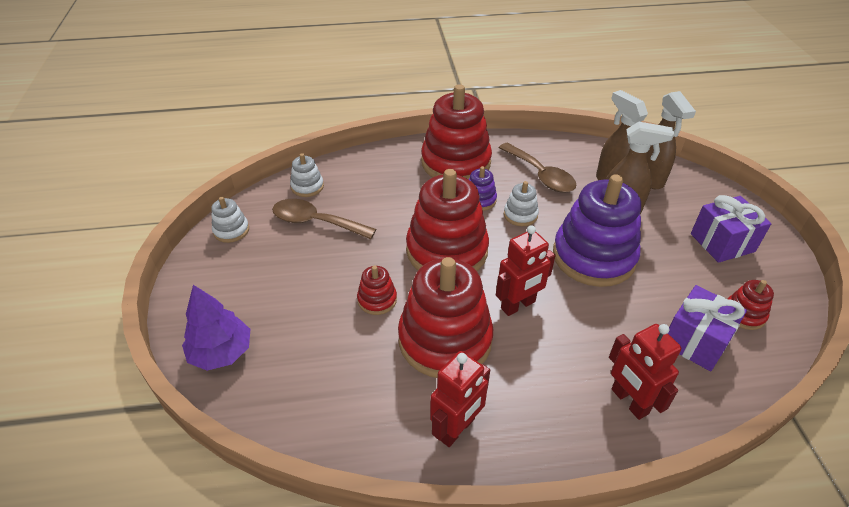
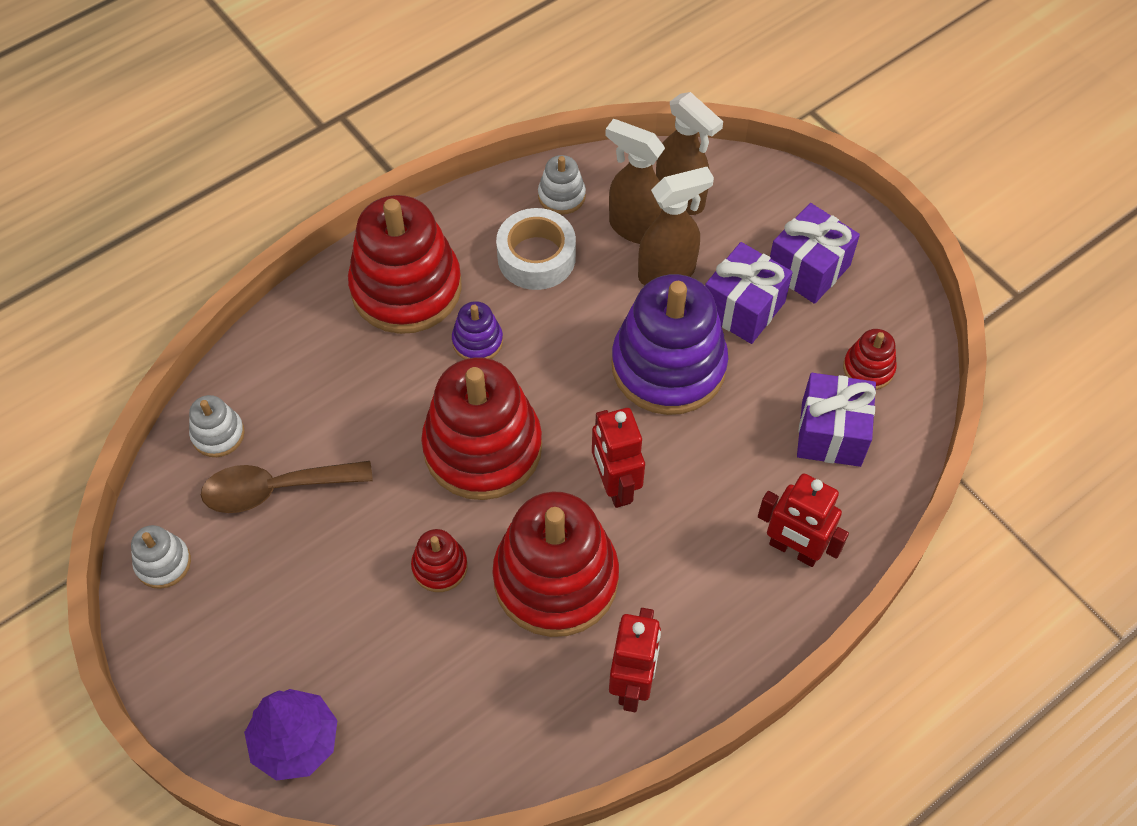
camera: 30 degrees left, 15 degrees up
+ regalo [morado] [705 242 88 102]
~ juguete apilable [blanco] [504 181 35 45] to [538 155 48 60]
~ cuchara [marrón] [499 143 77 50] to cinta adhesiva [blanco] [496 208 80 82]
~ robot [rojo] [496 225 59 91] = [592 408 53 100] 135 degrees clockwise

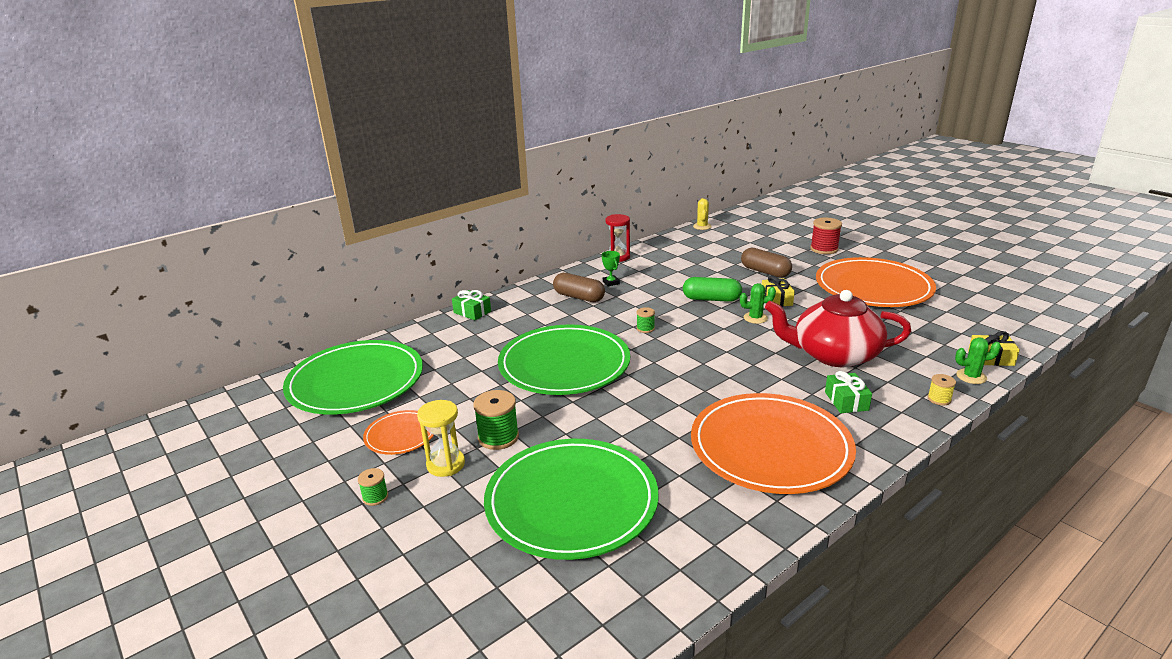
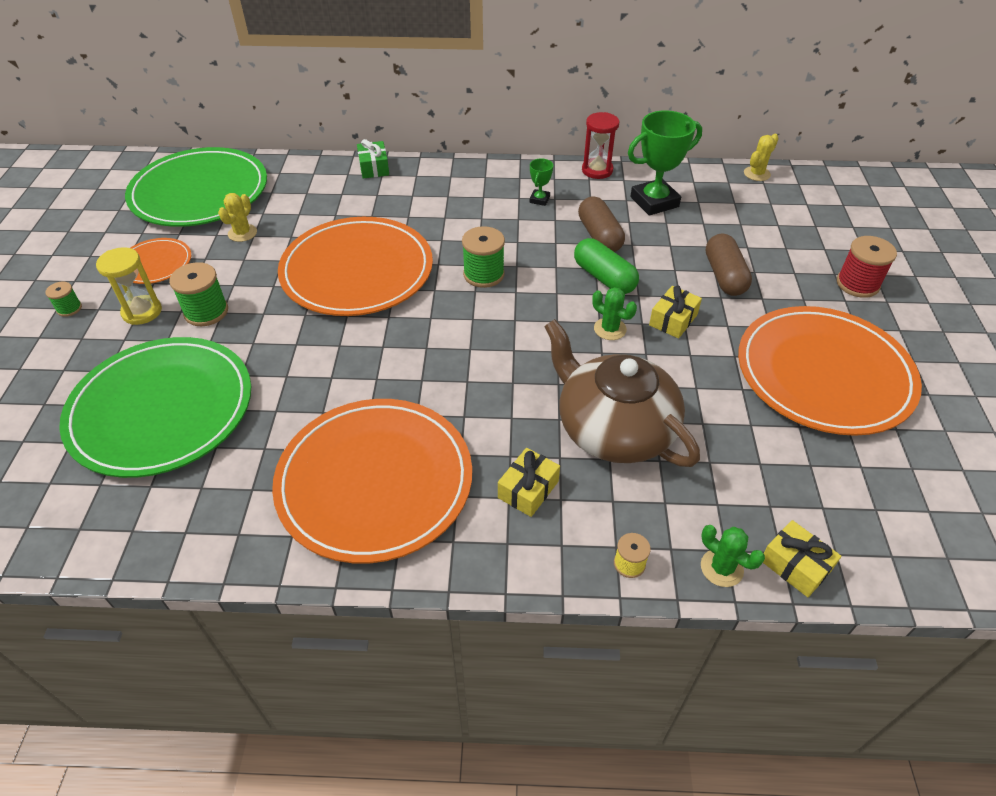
camera: 40 degrees right, 20 degrees up
+ cactus [amarillo] [218 193 39 49]
+ trofeo [verde] [628 110 74 105]
~ cápsula [marrón] [553 273 52 29] to [578 196 47 56]
~ plato [verde] [498 324 132 71] to plato [naranja] [278 217 155 99]
~ tetera [rojo] [765 290 146 77] to tetera [marrón] [544 319 156 148]
~ regalo [verde] [825 371 47 42] to regalo [amarillo] [498 448 62 69]
~ carrete [verde] [636 307 19 26] = [462 226 43 62] x1.80

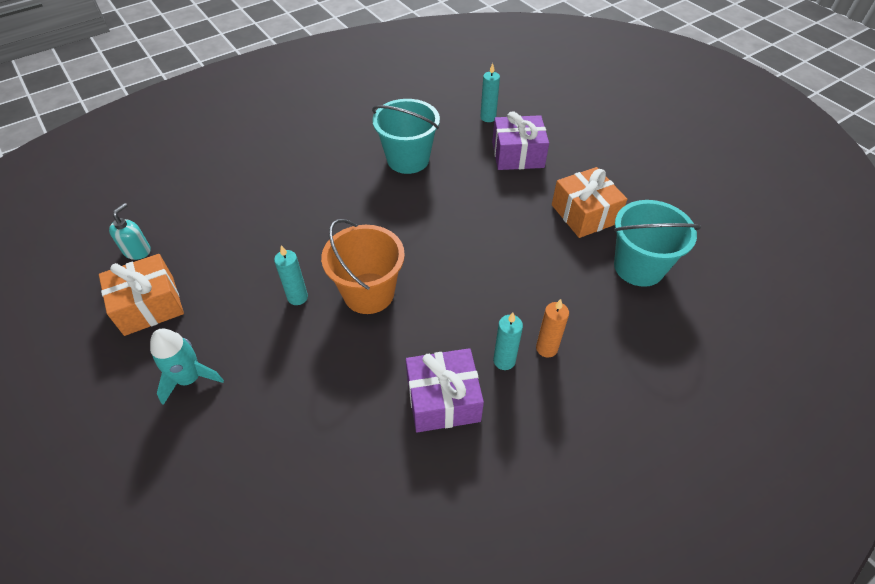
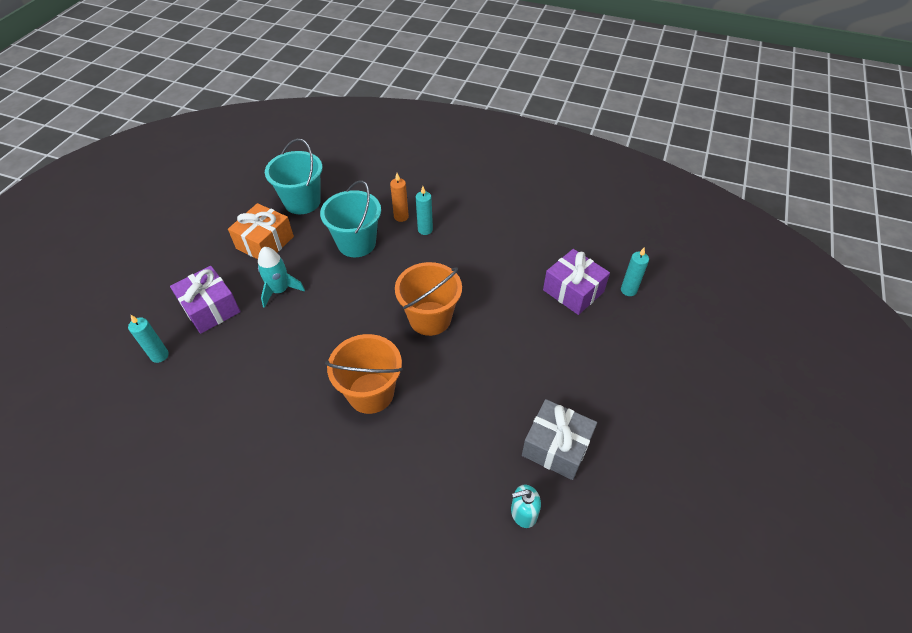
camera: 125 degrees left, 0 degrees up
+ balde [naranja] [325 334 78 80]
~ cohete [turquesa] [150 329 74 76] to [258 247 47 61]
~ vela [turquesa] [274 245 34 60] to [621 247 28 49]
~ balde [turquesa] [372 99 68 75] to [320 180 61 77]
~ regalo [morado] [406 348 78 84] to [543 249 67 66]
~ regalo [naranja] [99 254 85 82] to regalo [gris] [522 399 75 81]

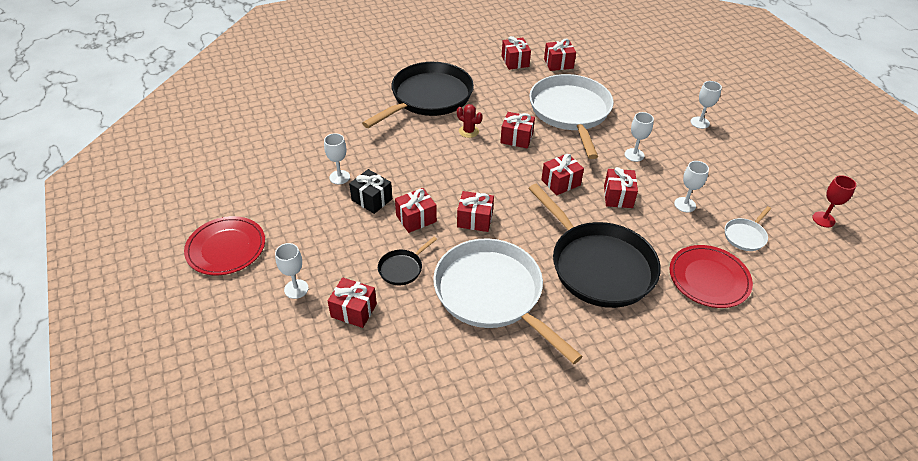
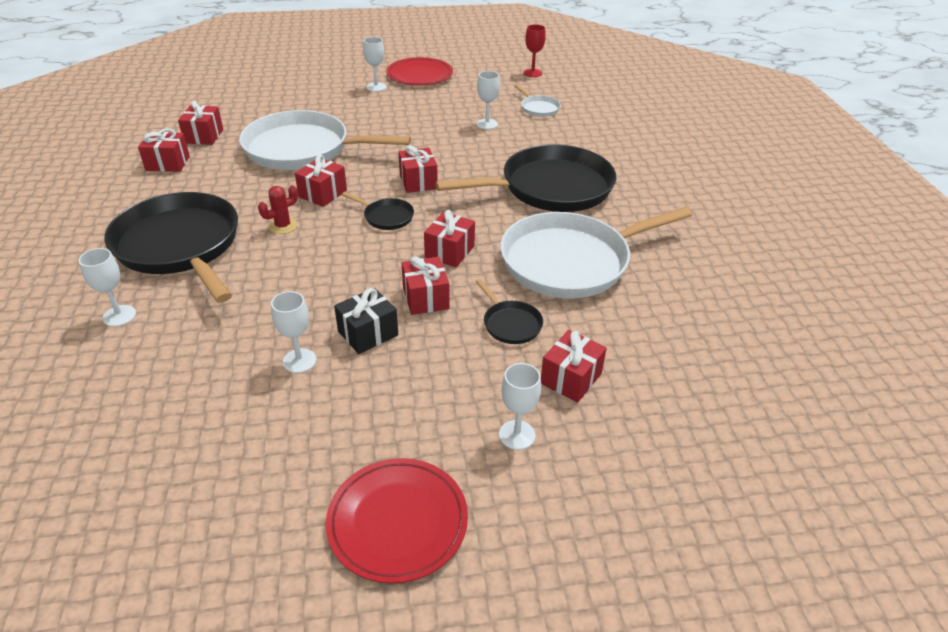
camera: 75 degrees left, 5 degrees down
- regalo [rojo] [604 167 34 41]
+ sartén [negro] [342 192 72 38]
~ copa [blanco] [625 112 29 50] to [78 248 58 79]
~ plato [rojo] [670 245 83 63] to [386 57 67 29]

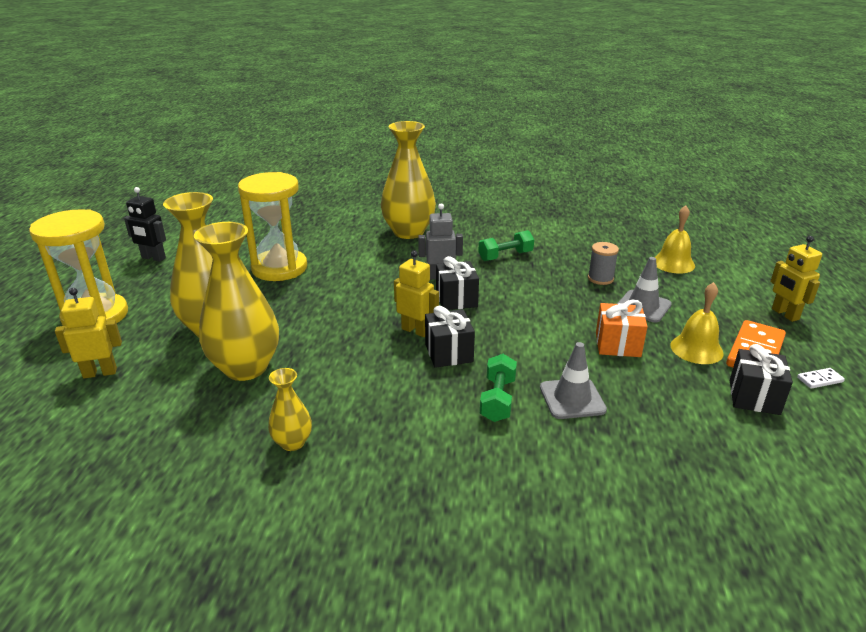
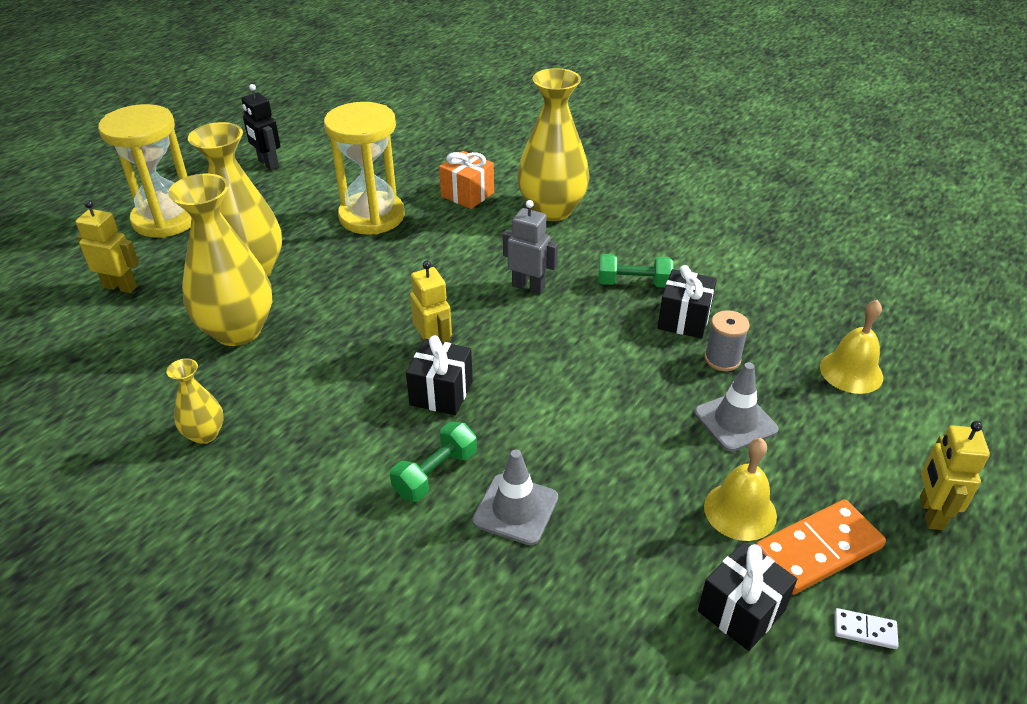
camera: 30 degrees right, 10 degrees up
~ regalo [negro] [436 256 43 54] to [658 265 59 74]
~ regalo [naranja] [596 300 52 57] to [439 151 55 58]

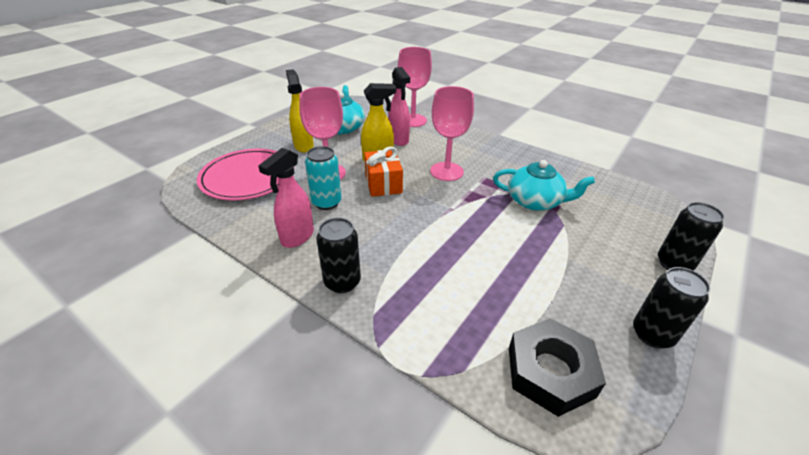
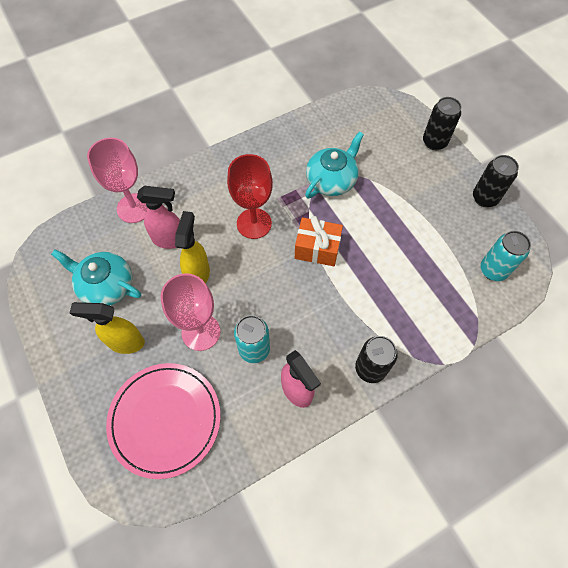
camera: 65 degrees left, 25 degrees up
~ regalo [naranja] [364 147 39 50] to [295 216 48 50]
~ tuerca [negro] [509 318 97 99] to lata [turquesa] [481 231 50 50]
~ copa [rosa] [430 86 44 95] to copa [rojo] [227 154 46 85]

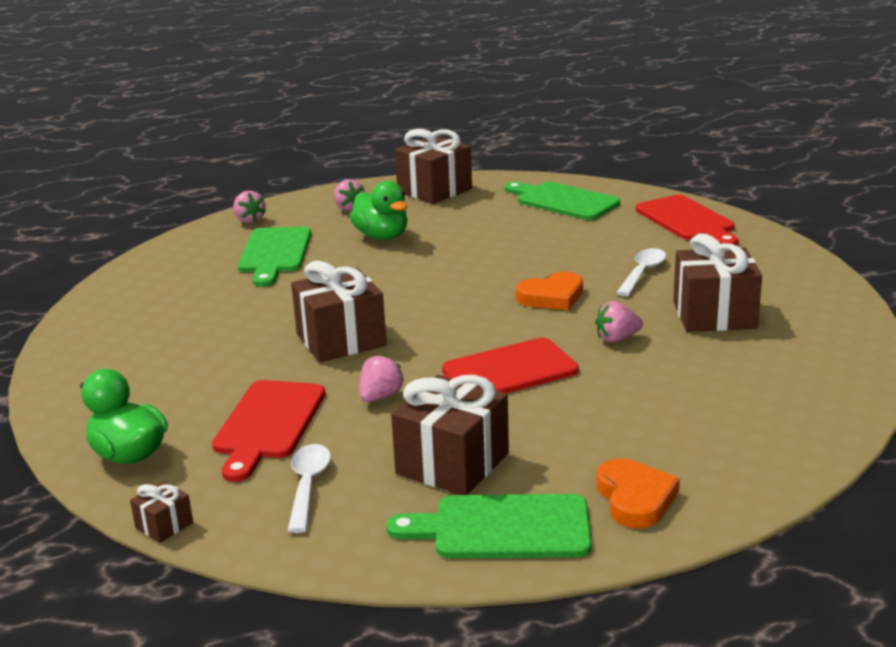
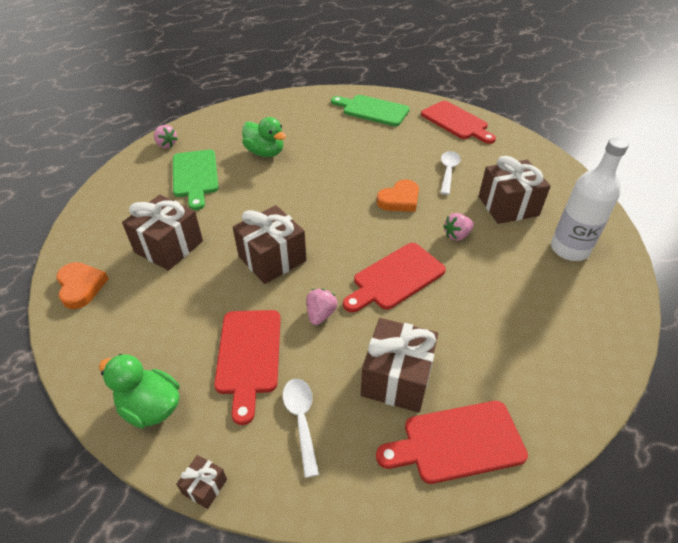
camera: 15 degrees left, 20 degrees up
- fresa [rosa] [334 179 31 32]
+ botella [blanco] [551 138 78 123]
~ regalo [marrón] [395 129 77 75] to [122 195 81 76]
~ corazón [naranja] [596 459 84 69] to [56 262 53 47]
~ tabla de cortar [verde] [386 494 206 64] to tabla de cortar [rojo] [376 401 152 83]

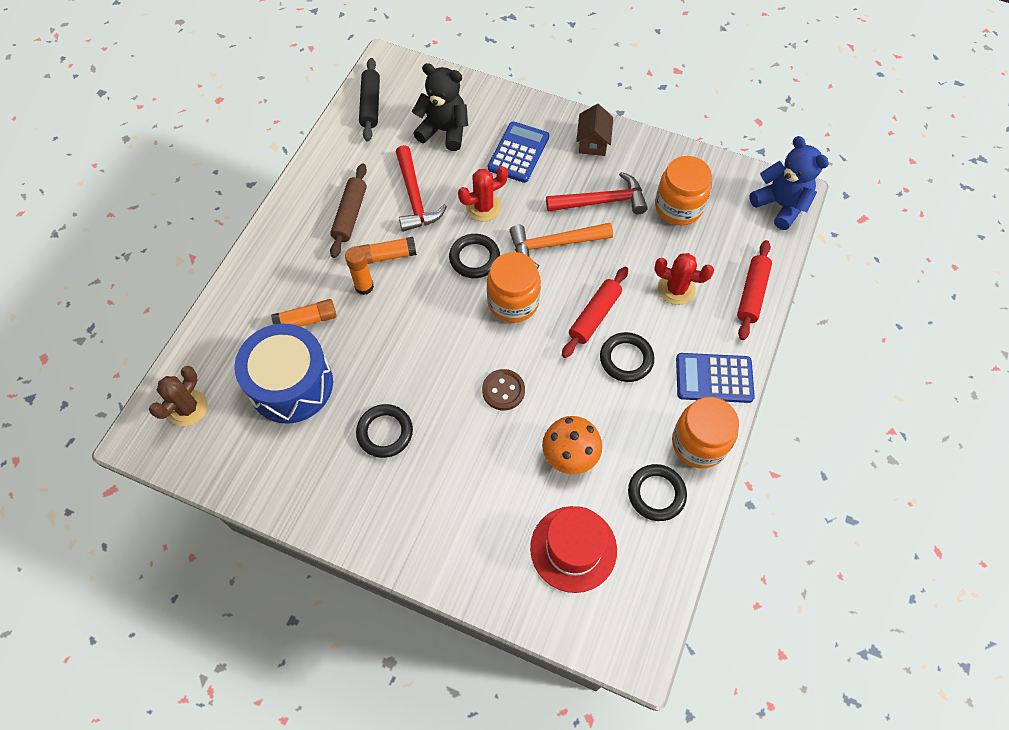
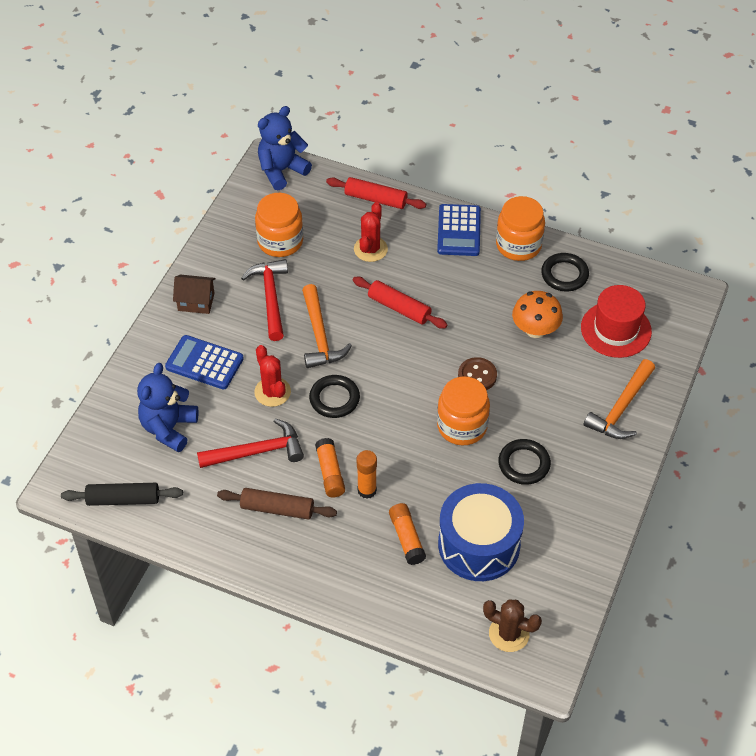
camera: 90 degrees left, 10 degrees down
- anillo [negro] [600 332 54 50]
+ martillo [naranja] [584 359 71 80]
~ tarro [naranja] [487 252 54 71] to [437 376 53 69]
~ osito [negro] [412 63 56 88] to osito [azul] [137 363 62 89]

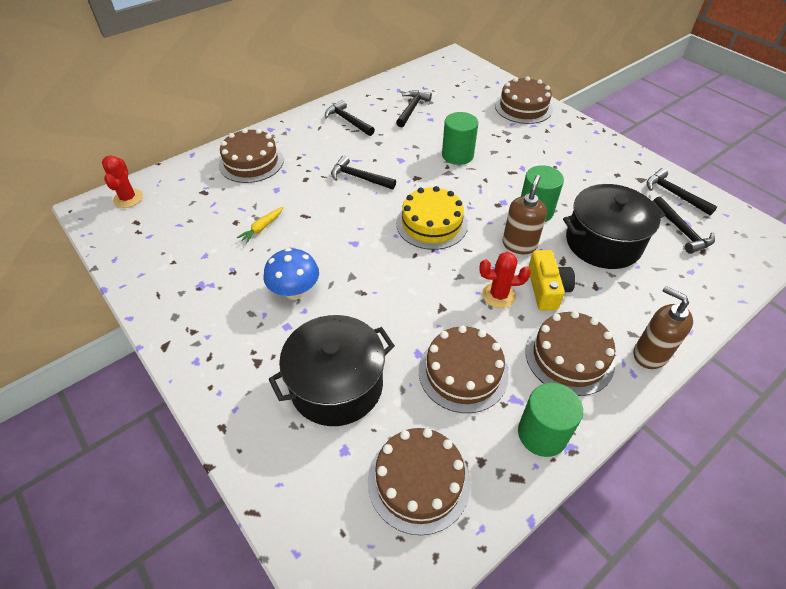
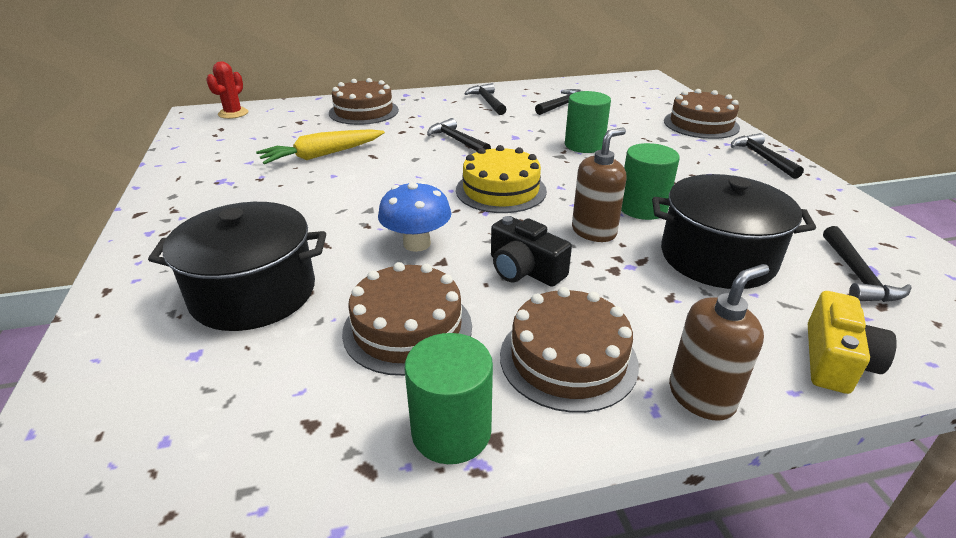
camera: 25 degrees right, 15 degrees down
- tarta [marrón] [368 428 102 107]
~ seta [azul] [264 248 55 52] to [378 181 74 71]
~ cámara [amarillo] [528 250 47 60] to [808 291 89 103]
~ martillo [negro] [647 168 70 48] to [731 133 73 46]
~ cactus [rojo] [479 252 52 56] to cámara [negro] [491 216 81 71]
~ dispensador de jabón [marrón] [634 286 59 83] = [669 264 100 157] 75 degrees clockwise
~ zanahoria [amarillo] [237 207 46 37] = [256 129 129 35] x1.89

